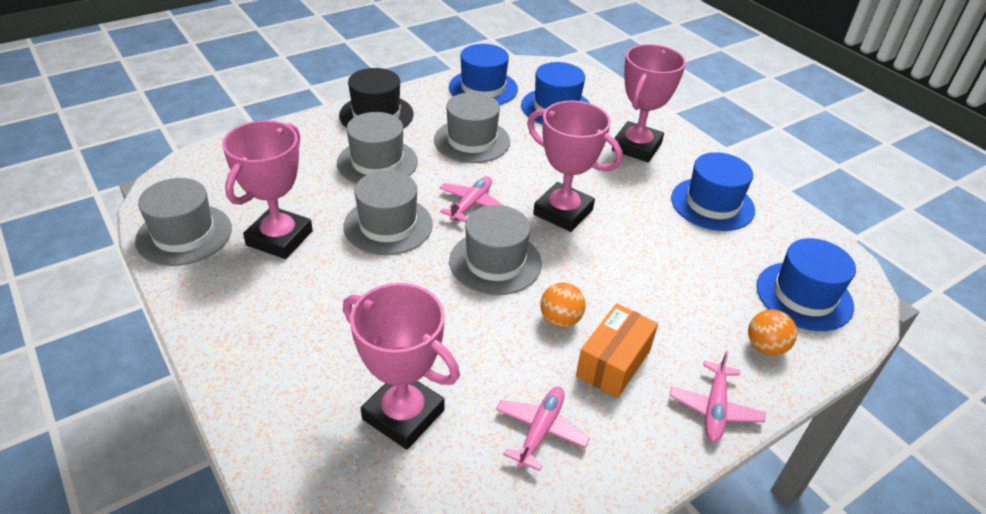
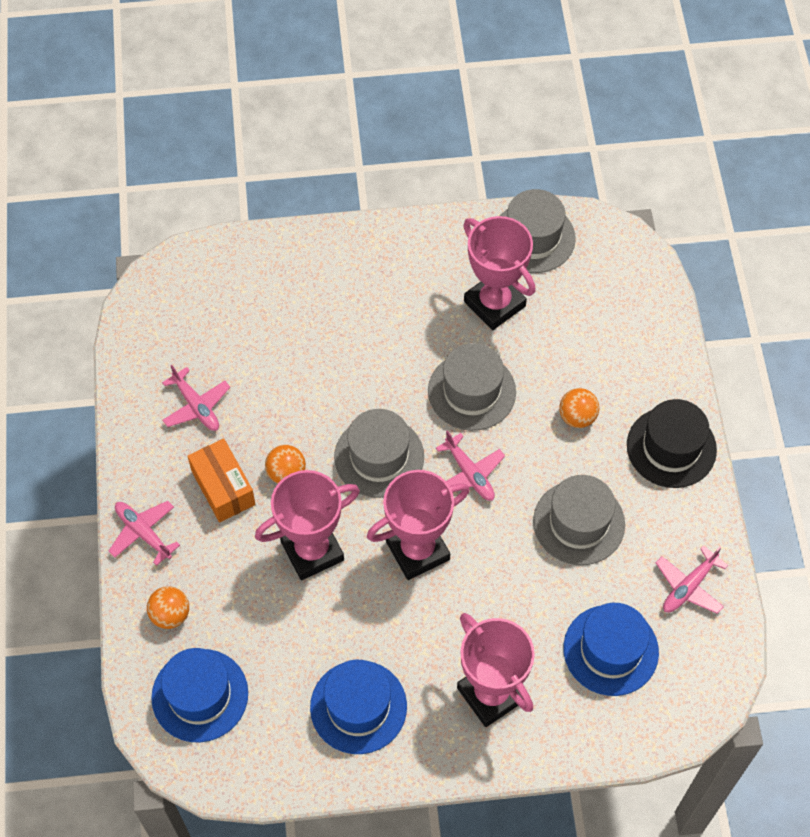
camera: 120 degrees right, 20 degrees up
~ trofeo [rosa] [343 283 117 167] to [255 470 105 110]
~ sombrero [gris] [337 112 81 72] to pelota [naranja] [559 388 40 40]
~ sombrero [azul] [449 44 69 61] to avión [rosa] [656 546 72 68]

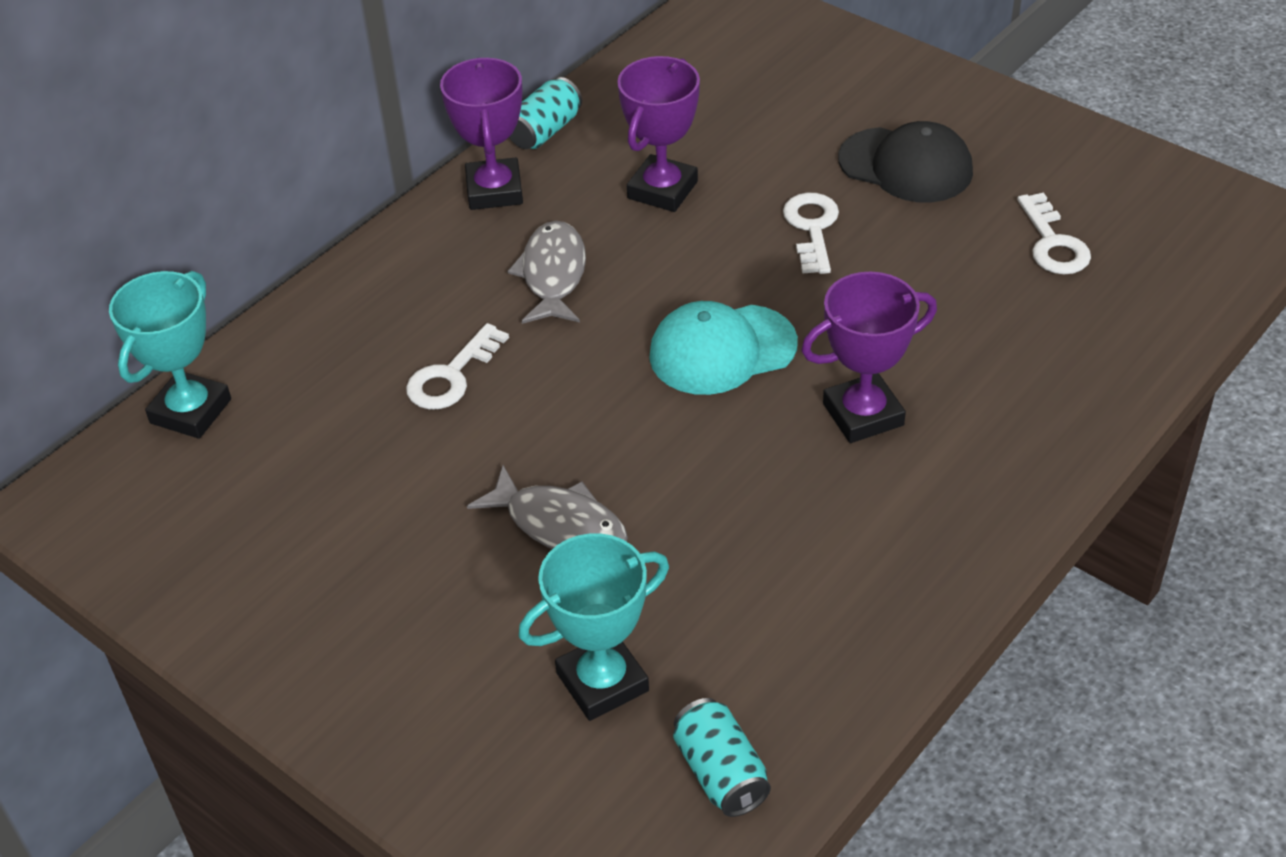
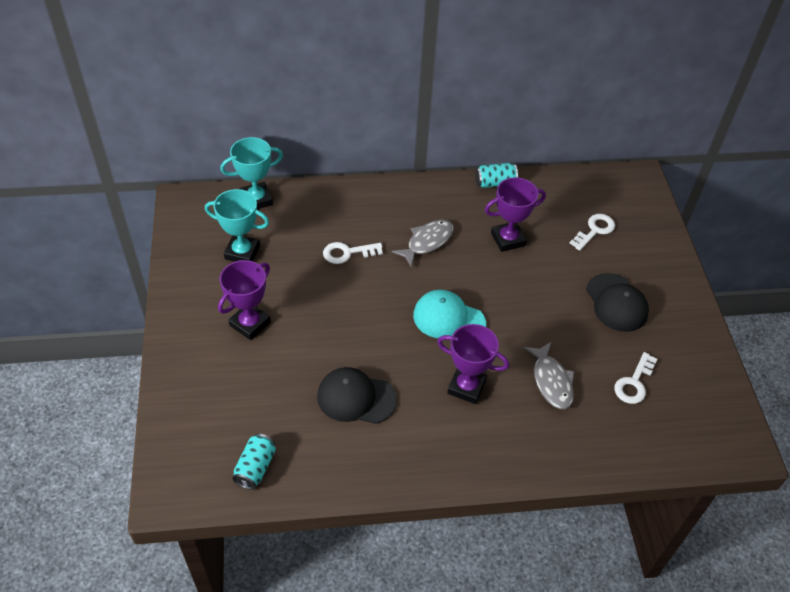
camera: 40 degrees right, 5 degrees up
+ gorra [negro] [317 367 80 57]
~ trofeo [morado] [440 58 83 152] to [218 260 53 80]
~ pez [gris] [467 465 161 84] to [523 342 51 67]
~ trofeo [turquesa] [519 533 150 188] to [205 189 64 73]
~ llave [blanco] [783 193 56 81] to [569 214 46 37]

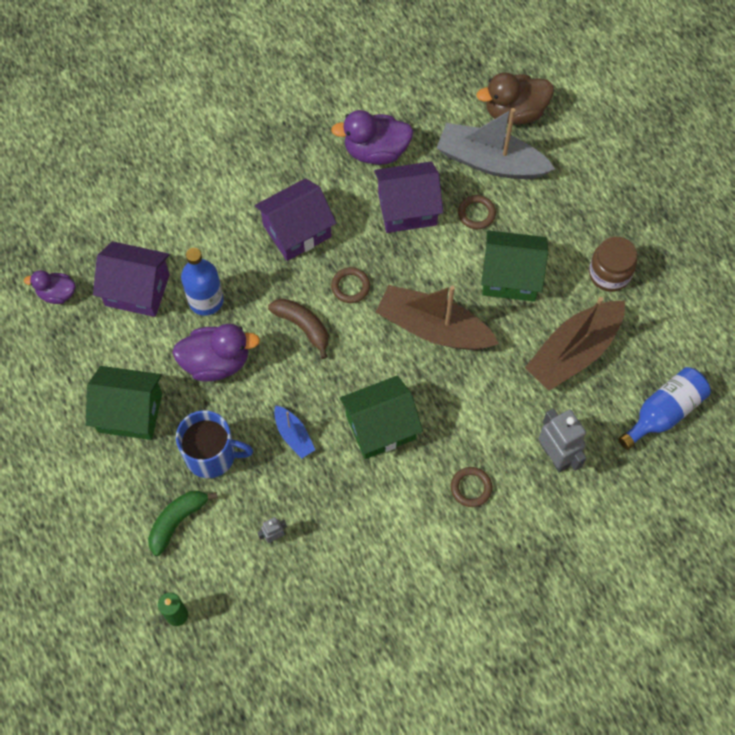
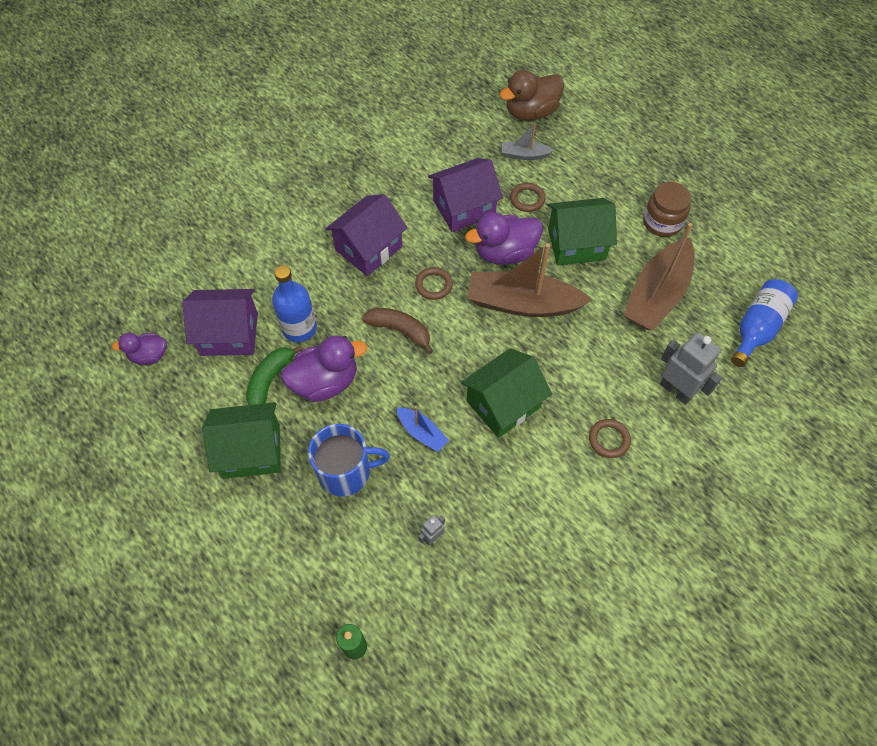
camera: 15 degrees left, 5 degrees down
~ plátano [verde] [148 491 70 65] to [246 346 57 59]
~ pato [morado] [331 110 82 55] to [465 212 78 53]
~ barco [gris] [437 108 118 71] = [502 123 52 37] x0.48

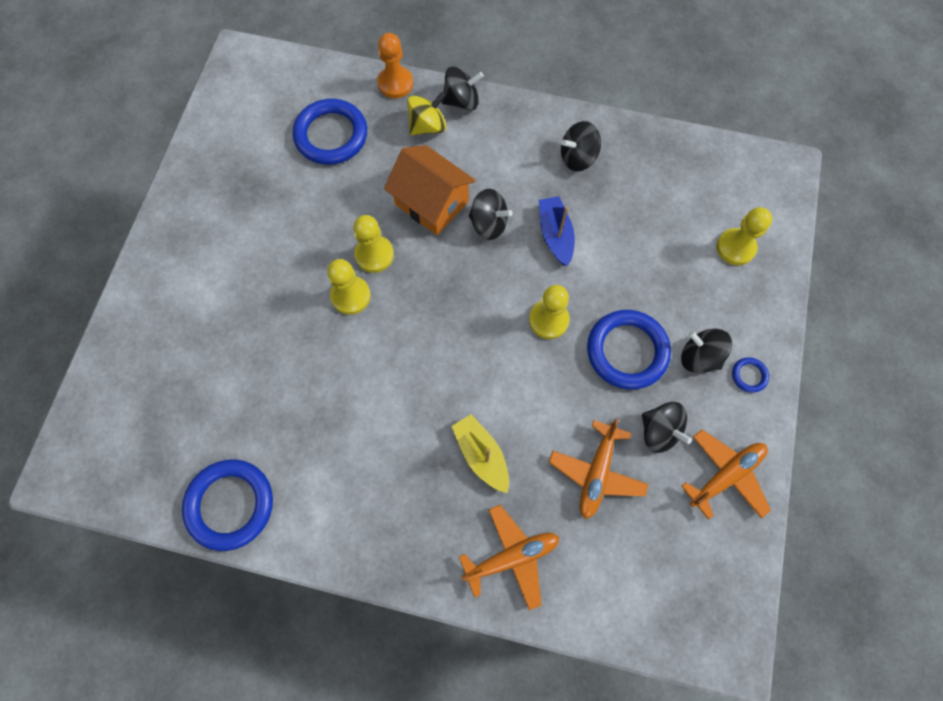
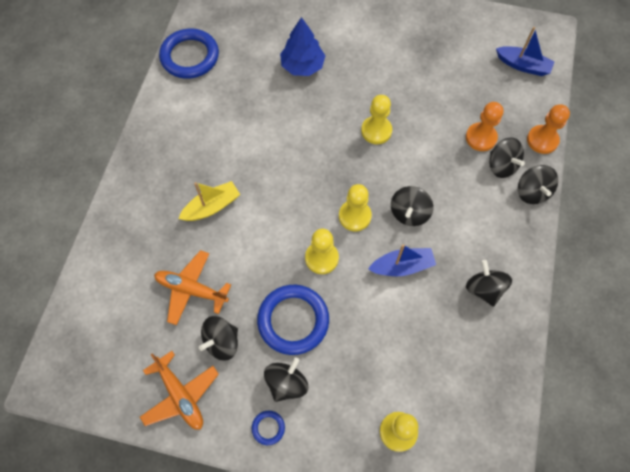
camera: 90 degrees right, 5 degrees down
- anillo [azul] [293 99 74 66]
- casa [naranja] [384 145 92 90]
- avión [naranja] [459 505 100 105]
+ árbol [azul] [280 17 45 59]
+ peón [naranja] [466 102 37 49]
+ barco [azul] [496 27 59 49]
~ peón [amarillo] [327 259 44 56] to [339 184 33 47]
~ peonza [amarillo] [407 92 39 43] to peonza [negro] [489 137 36 41]

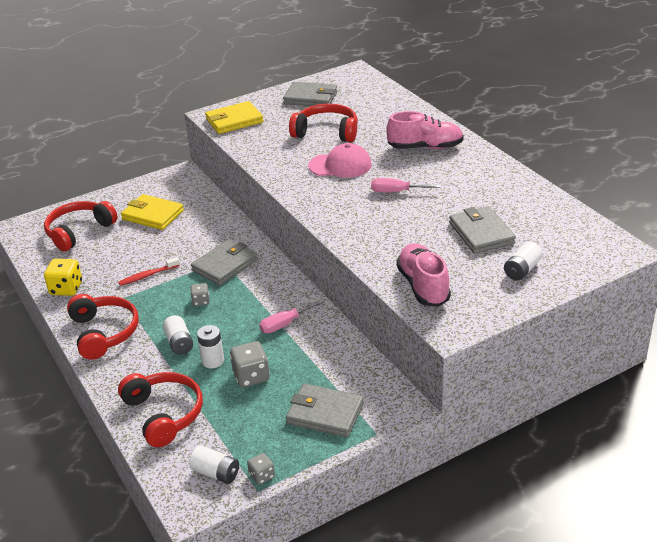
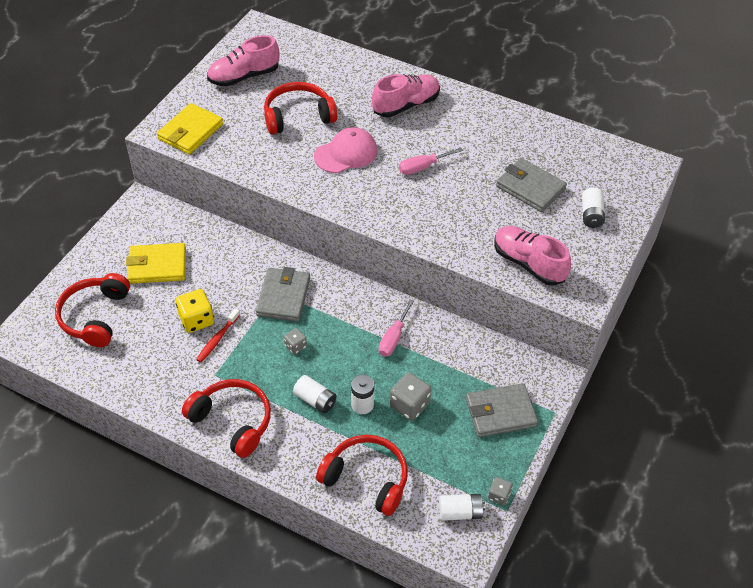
camera: 35 degrees left, 15 degrees up
~ dado [amarillo] [44 259 38 37] to [176 289 38 44]
~ cartera [gris] [283 82 55 24] to zapato [rosa] [207 35 72 51]

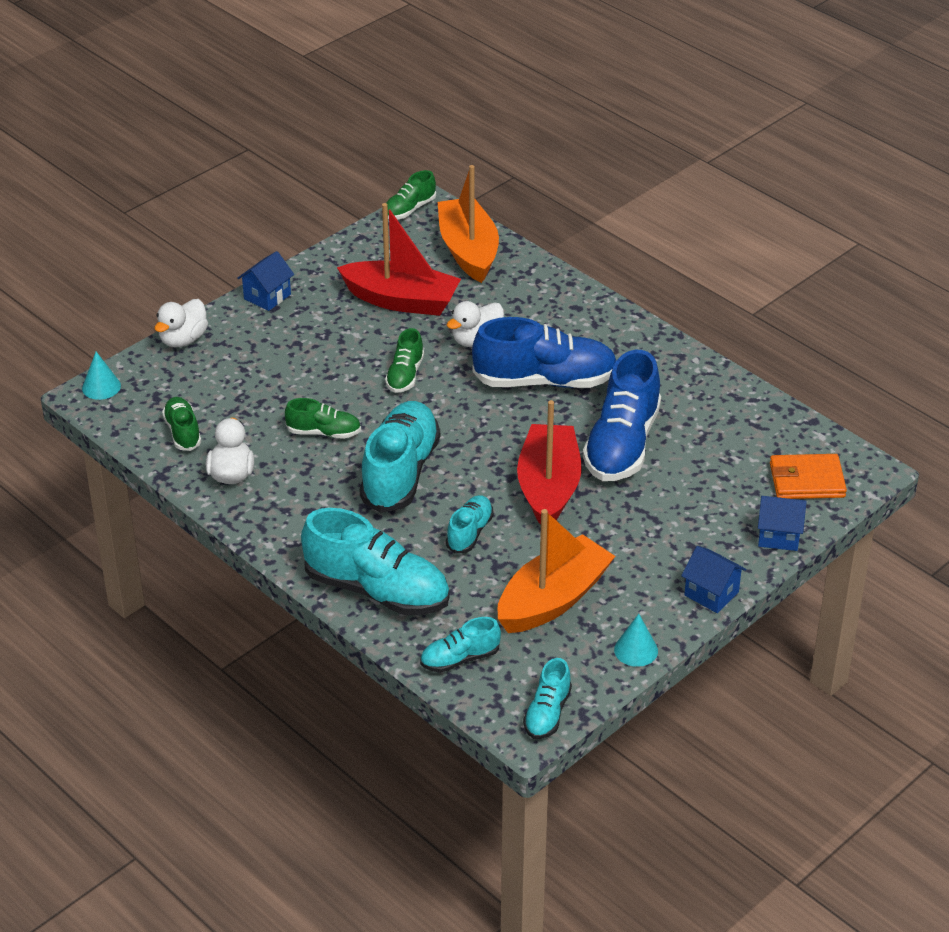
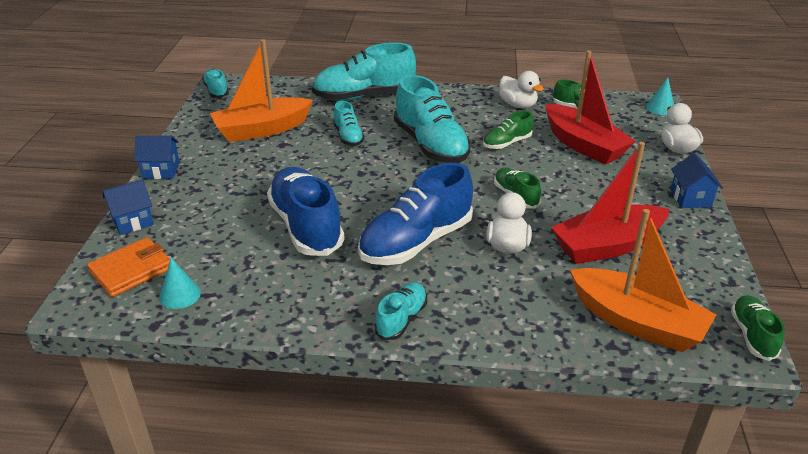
camera: 140 degrees right, 5 degrees down
~ zapato [turquesa] [420 617 81 55] to [375 282 52 58]
~ barco [rojo] [517 400 65 125] to [546 51 90 113]
~ cono [turquesa] [614 614 44 53] to [159 258 42 51]
~ barco [naranja] [497 509 118 124] = [210 39 103 103] 60 degrees clockwise

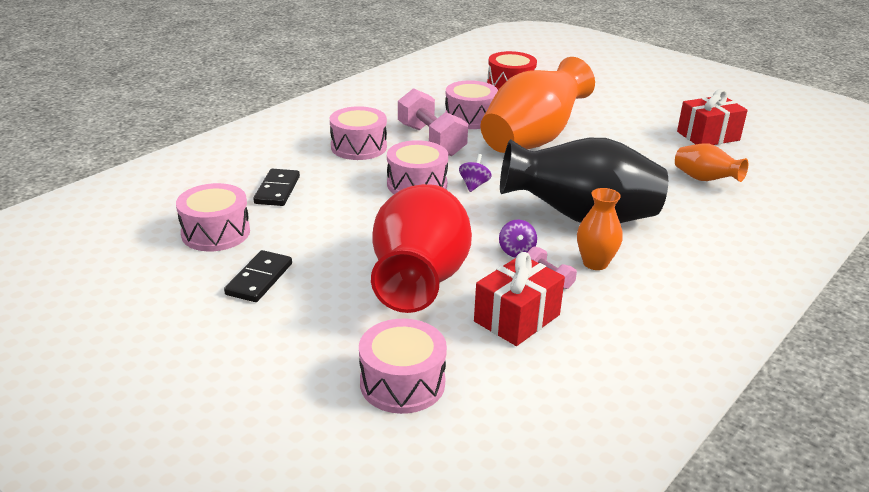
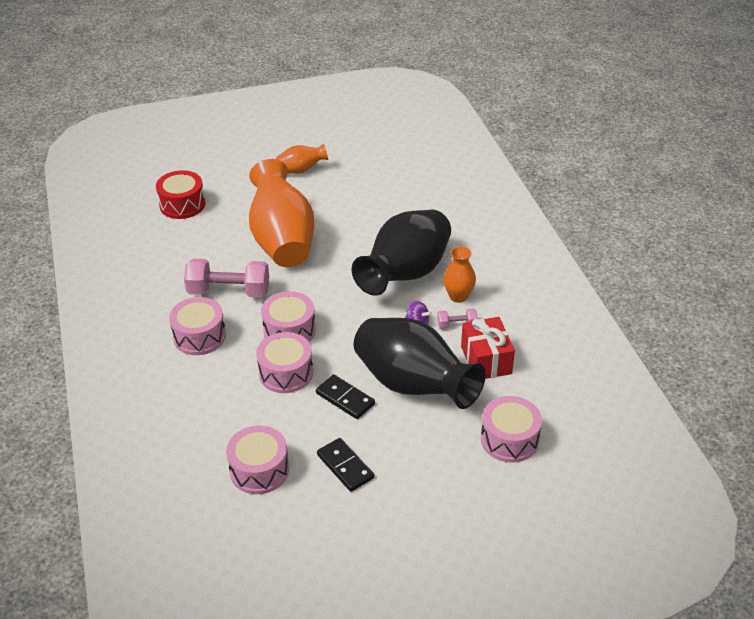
camera: 55 degrees left, 10 degrees up
- peonza [morado] [459 154 33 38]
- regalo [rojo] [677 89 71 56]
~ ficha de dominó [negro] [253 169 47 37] to [316 374 59 45]
~ tambor [rosa] [445 80 53 49] to [256 332 57 61]
~ florero [naranja] [675 143 73 39] to [276 143 52 31]
~ florero [rojo] [371 184 101 129] to florero [negro] [354 318 132 91]

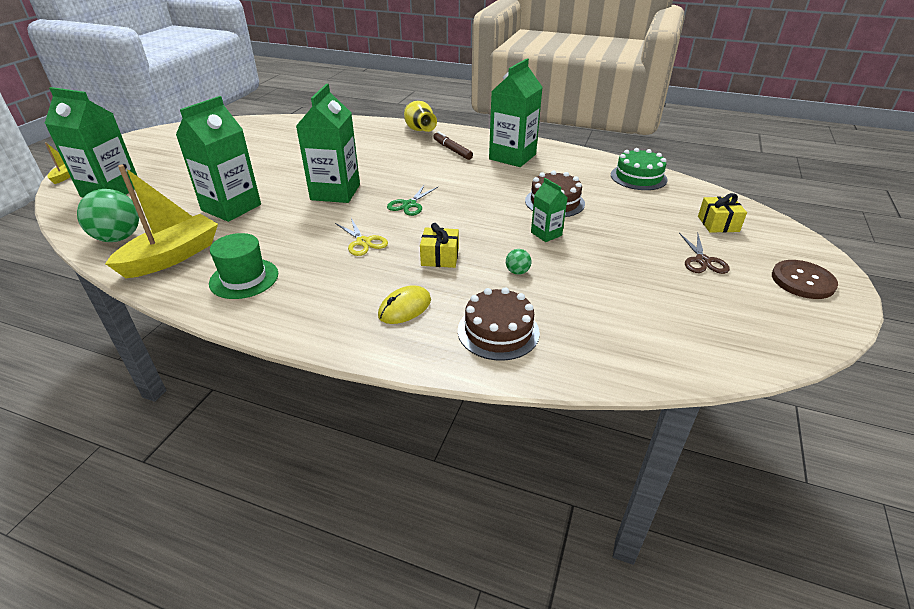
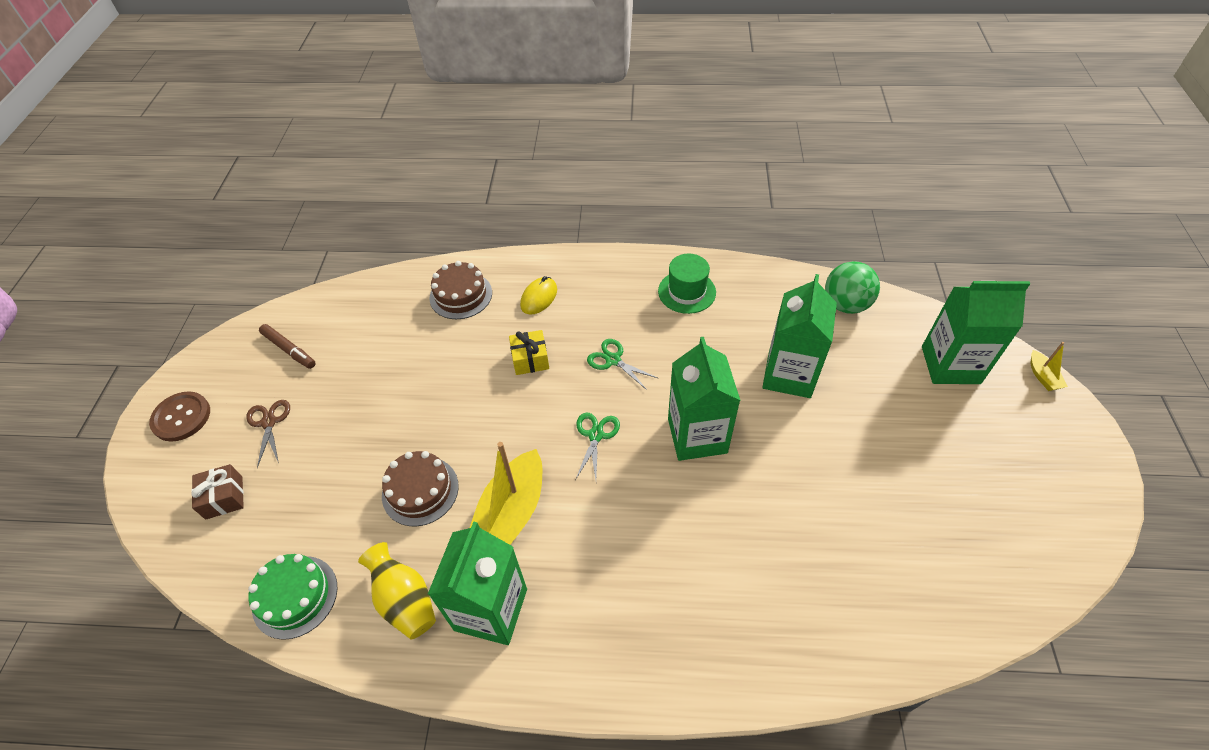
camera: 165 degrees right, 15 degrees up
- pelota [verde] [506 249 25 26]
- cartón de leche [verde] [531 178 36 64]
~ barco [amarillo] [105 165 113 113] to [470 442 72 103]
~ florero [amarillo] [404 101 33 31] to [358 542 78 97]
~ rotulador [marrón] [433 131 40 29] to [259 324 57 45]
~ tijeras [amarillo] [335 218 53 38] to tijeras [verde] [587 339 72 51]
~ regalo [amarillo] [698 193 49 39] to regalo [marrón] [191 464 53 56]

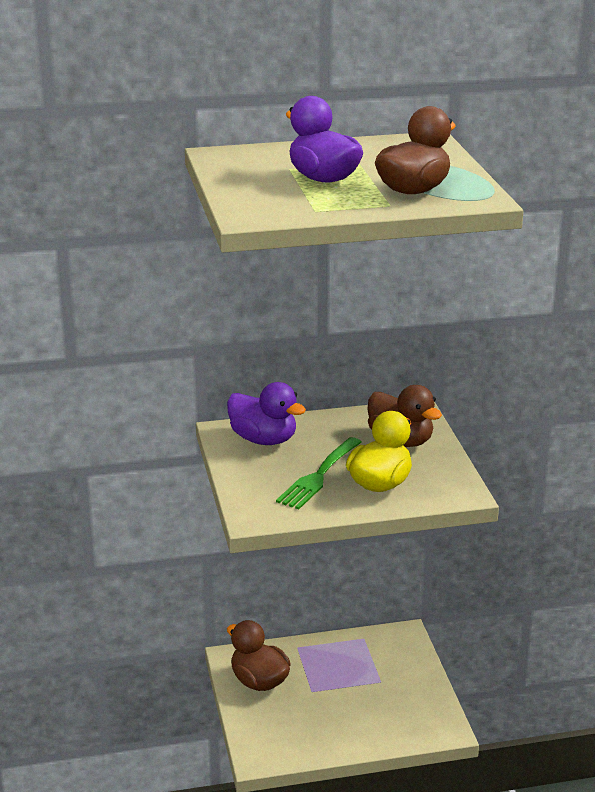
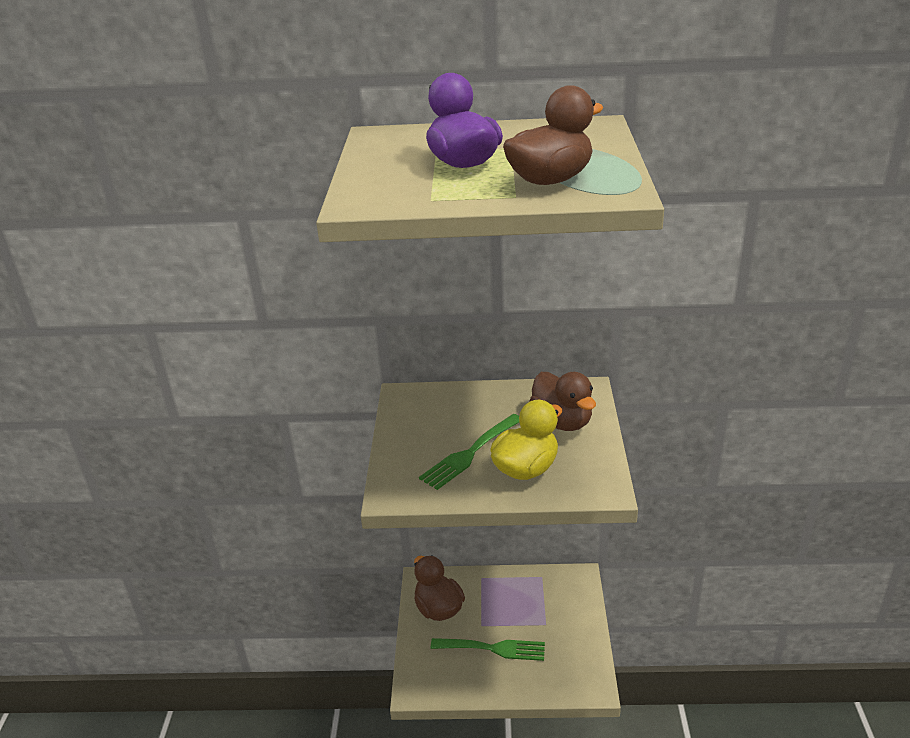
camera: 15 degrees right, 5 degrees up
- pato [morado] [227 382 79 63]
+ tenedor [verde] [431 638 114 23]

